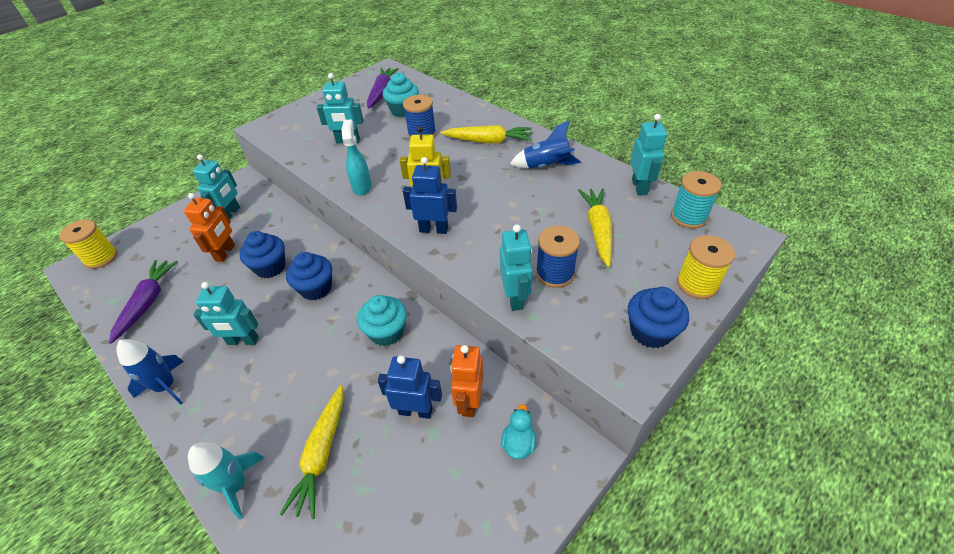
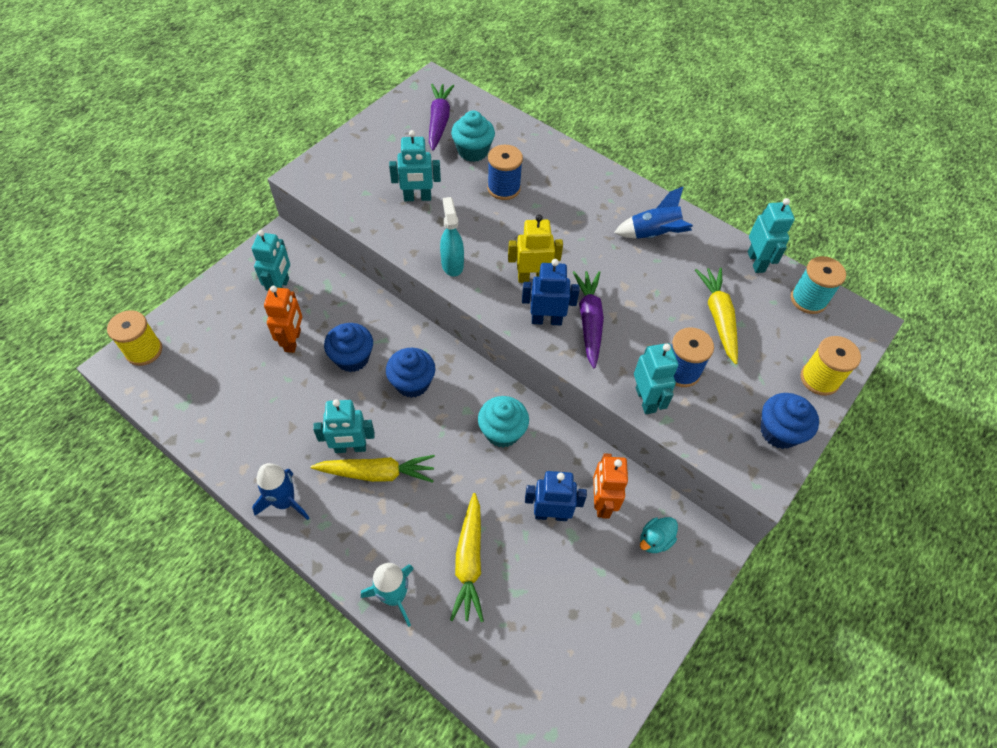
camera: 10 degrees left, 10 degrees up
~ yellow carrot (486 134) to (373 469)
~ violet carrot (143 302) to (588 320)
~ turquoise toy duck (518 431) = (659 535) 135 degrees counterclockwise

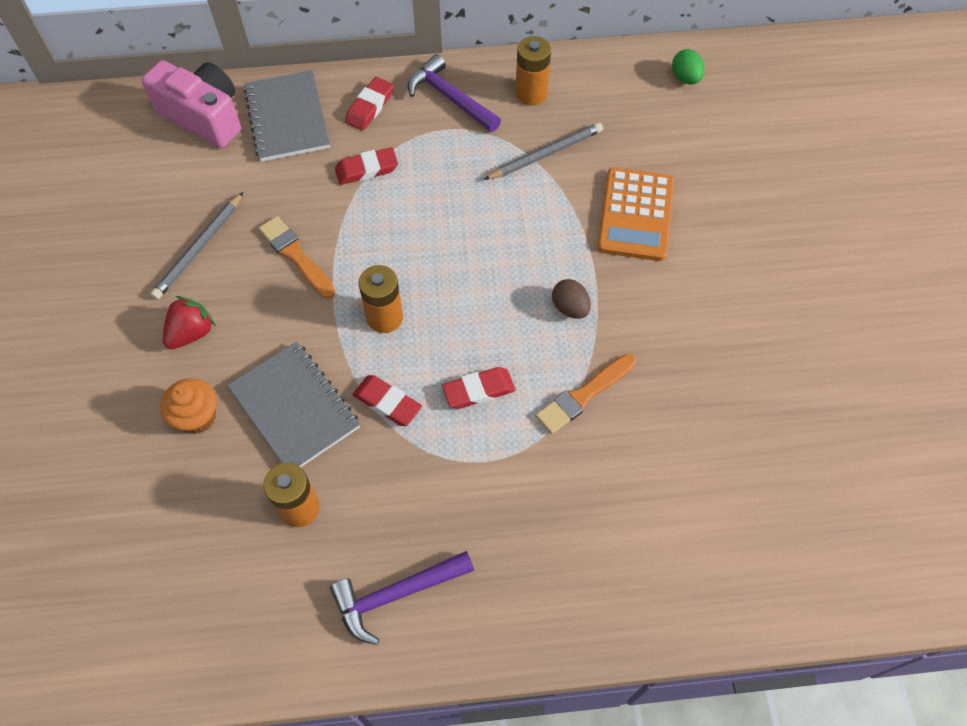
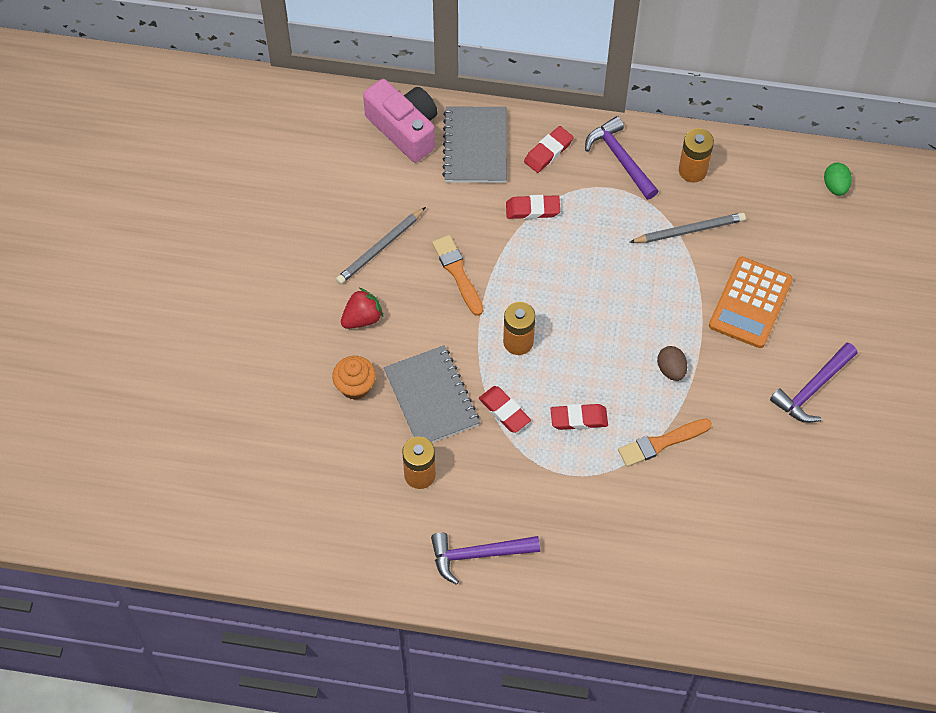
camera: 15 degrees right, 0 degrees up
+ violet claw hammer (813 382)

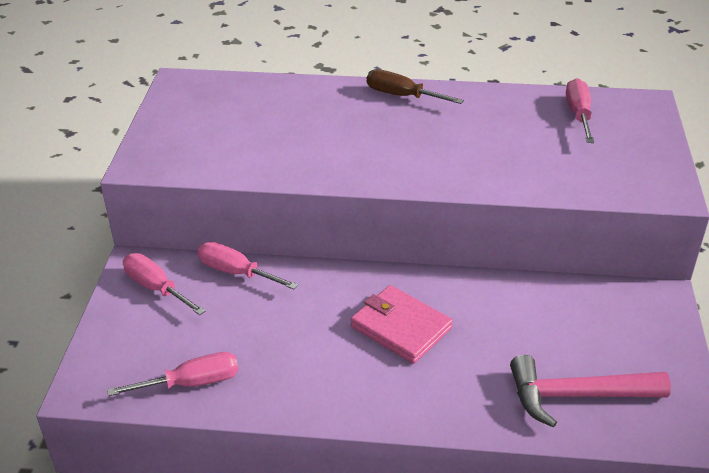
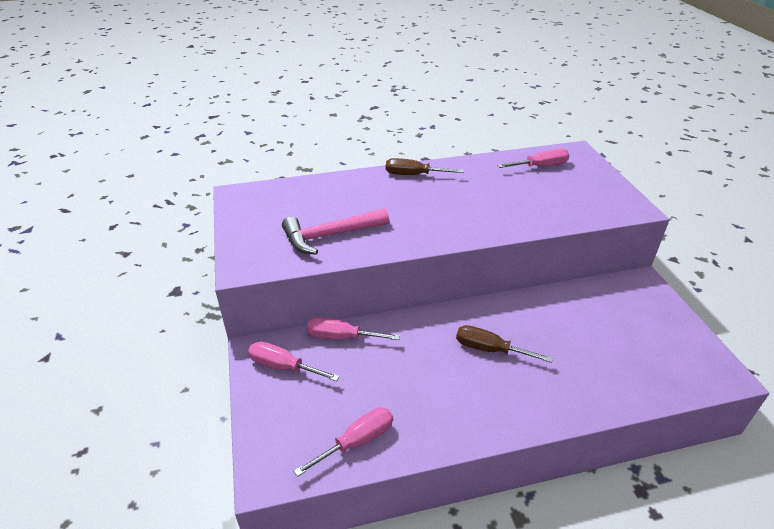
camera: 20 degrees left, 0 degrees up
~ rose-pink claw hammer (590 391) to (335 231)
~ rose-pink billfold (402 324) to dark brown screwdriver (504 344)
~ rose-pink screwdriver (580 110) = (533 158) 90 degrees clockwise

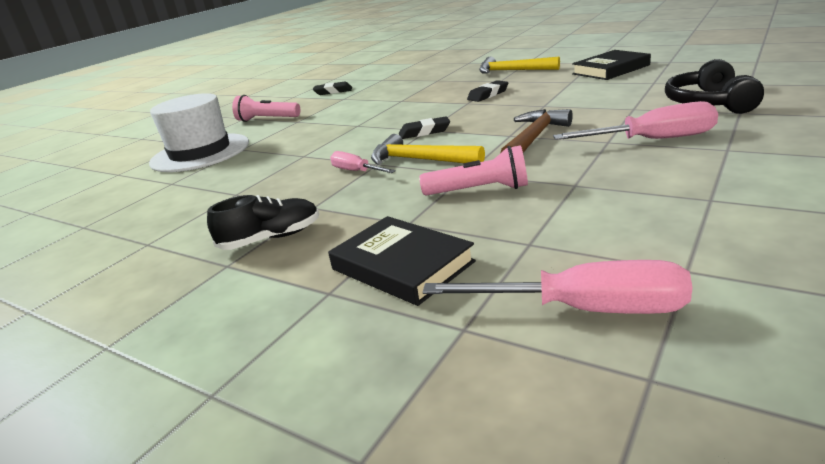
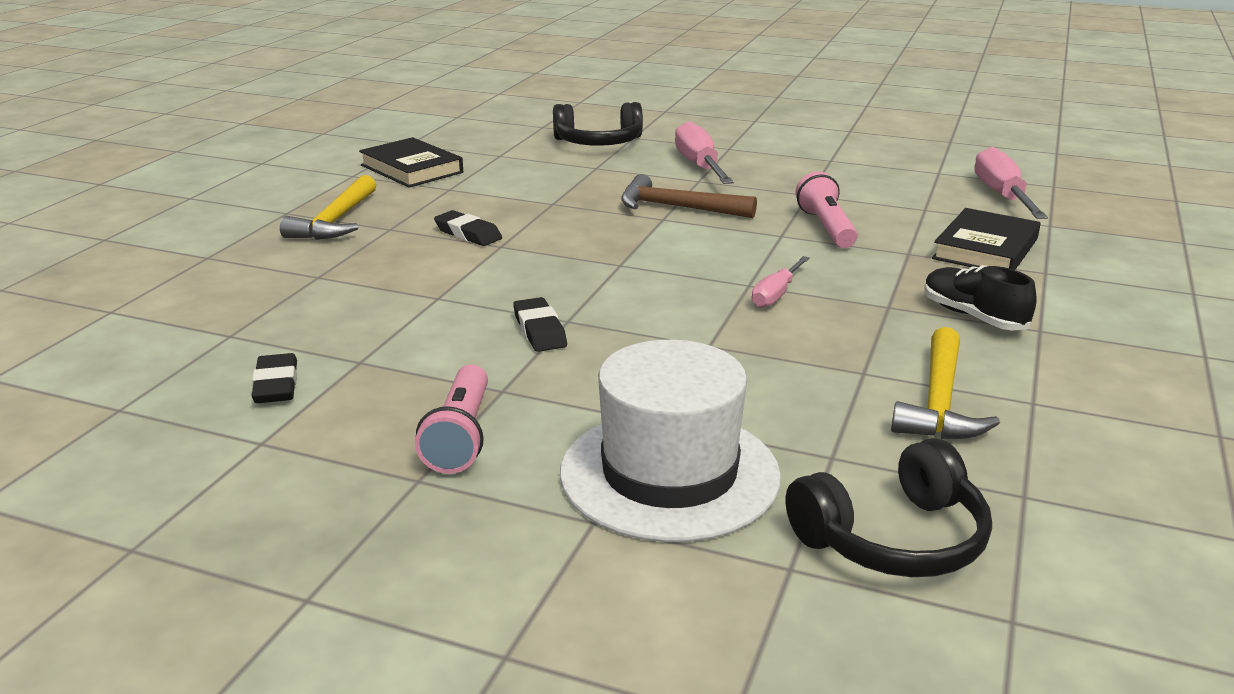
camera: 105 degrees left, 0 degrees up
~ black gum eraser (424 127) to (540 324)
+ black over-ear headphones (889 507)
~ yellow claw hammer (428 149) to (945 383)

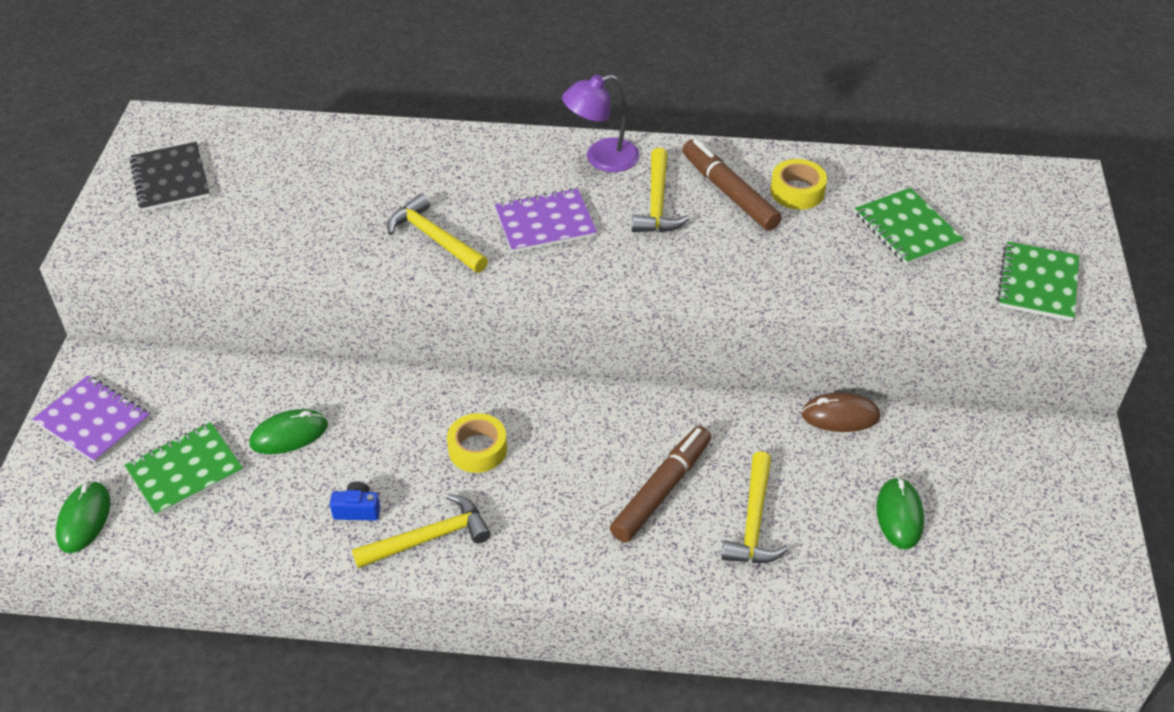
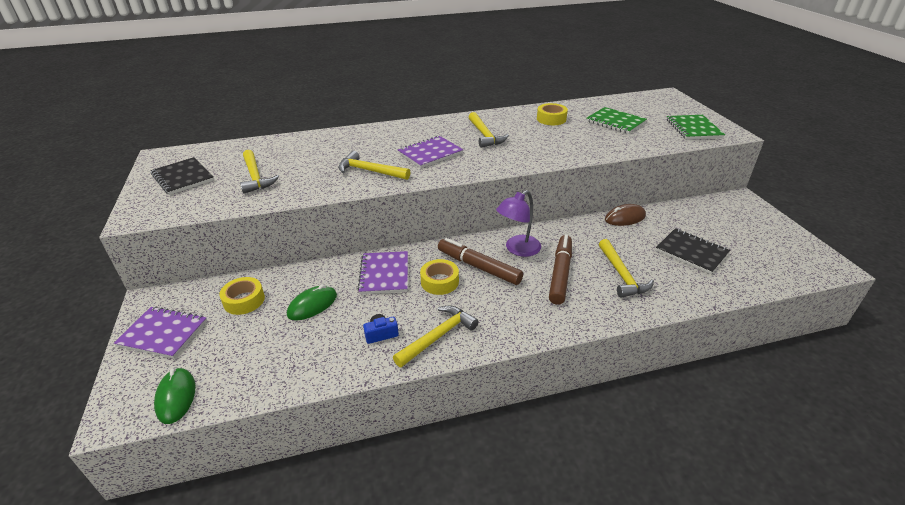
camera: 20 degrees left, 10 degrees down
+ yellow tape (242 296)
+ yellow claw hammer (259 172)
+ violet exercise book (383 272)
~ dark brown marker pen (732 185) to (480 261)
~ violet lamp (600 123) to (518 223)
~ green mouse (900 513) to black exercise book (693 251)
- green exercise book (184 469)

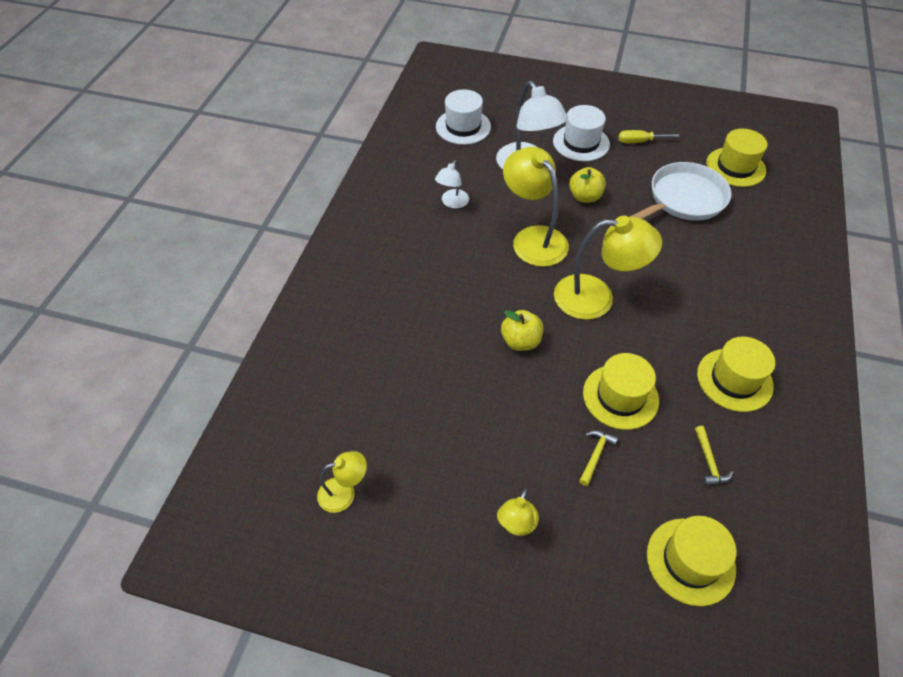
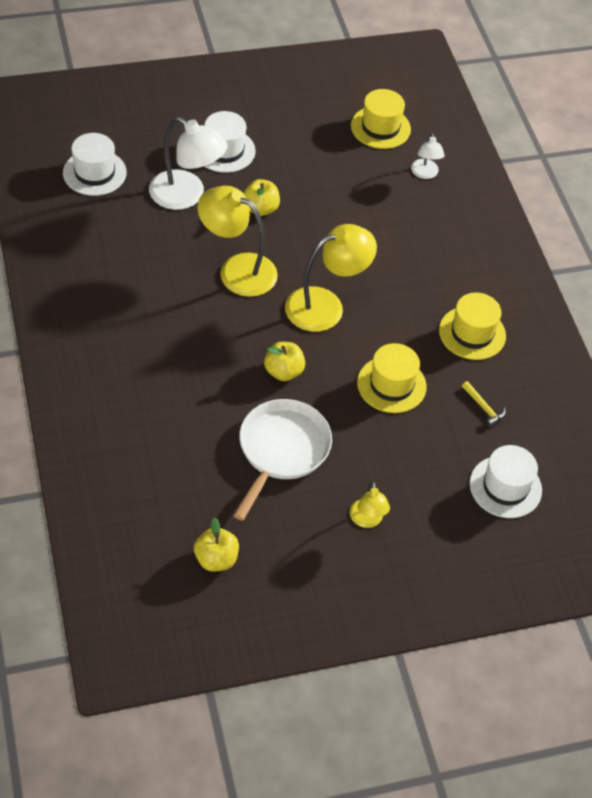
camera: 35 degrees left, 0 degrees up
~ yellow lamp (342 482) to yellow apple fruit (216 544)
~ snow-white skillet (680 191) to (282 460)
~ snow-white lamp (452 184) to (428 156)
~ yellow hat (692 561) to snow-white hat (506 481)
- yellow claw hammer (598 458)
- yellow screwdriver (649 136)

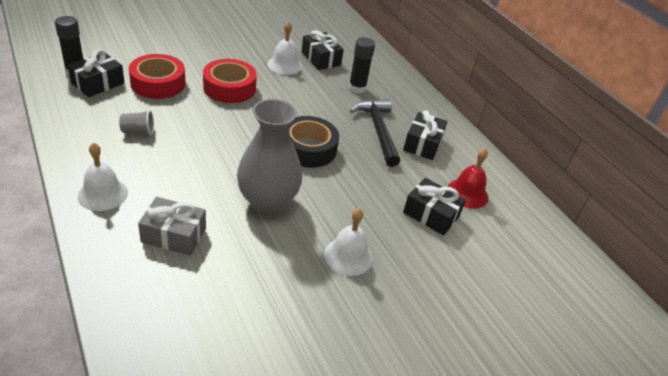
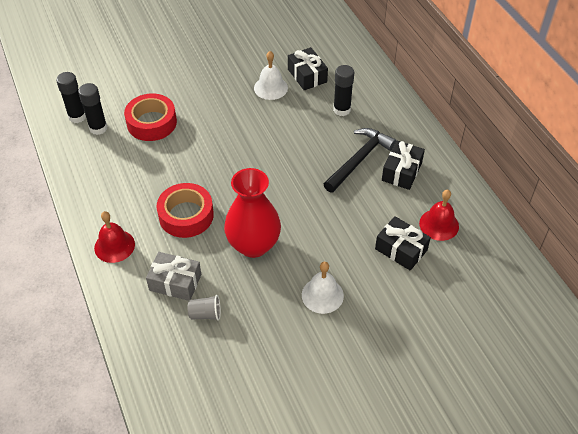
camera: 10 degrees right, 10 degrees up
~ black present (96 73) to black glue (92 109)
~ snow-white hand bell (102 176) to scarlet hand bell (114 237)
~ scarlet tape (230 81) to (185 210)
~ grey beaker (136 122) to (204 308)
~ grey vase (269 156) to scarlet vase (252 213)
~ black claw hammer (375 133) = (360 160) 45 degrees clockwise
- black tape (313 142)

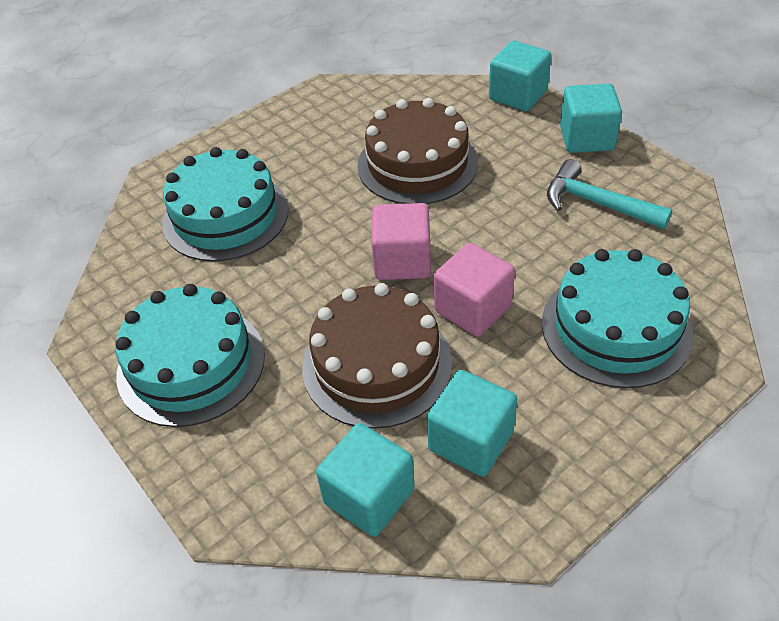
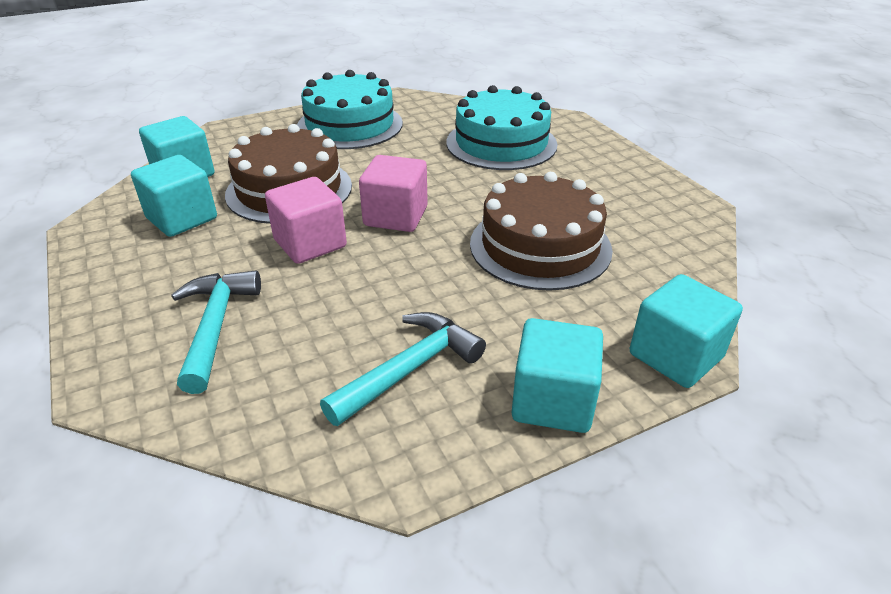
camera: 100 degrees right, 10 degrees down
~ turquoise cake (618 318) to turquoise claw hammer (216 332)

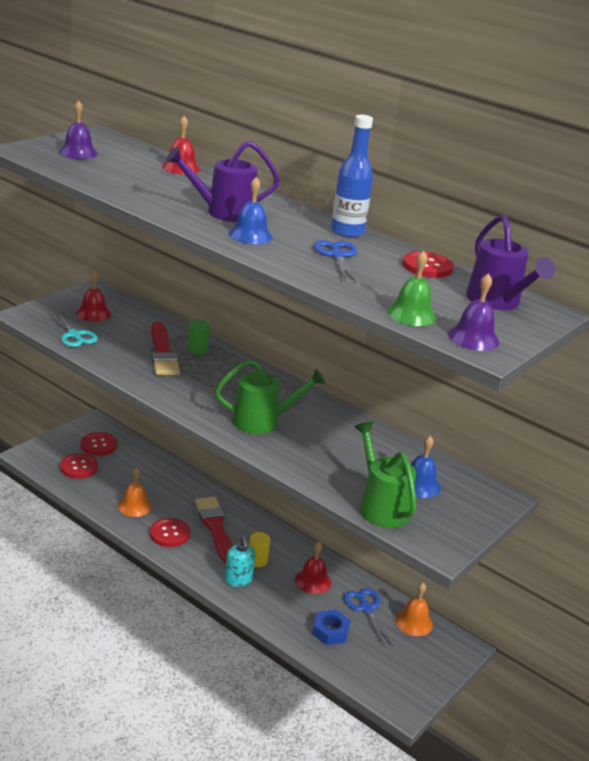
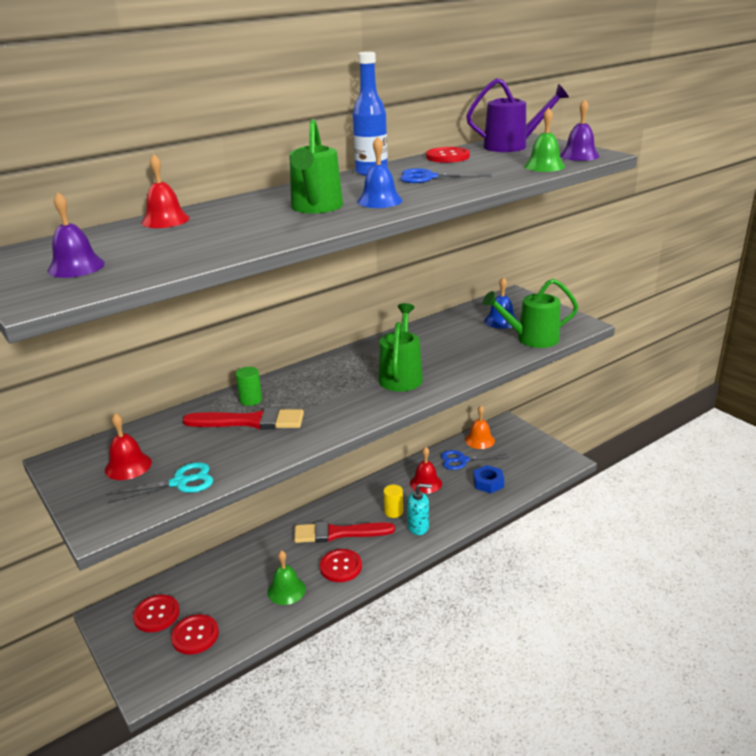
camera: 70 degrees left, 0 degrees up
~ orange-coloured hand bell (135 492) to green hand bell (286 577)
~ violet watering can (223 181) to green watering can (316 166)

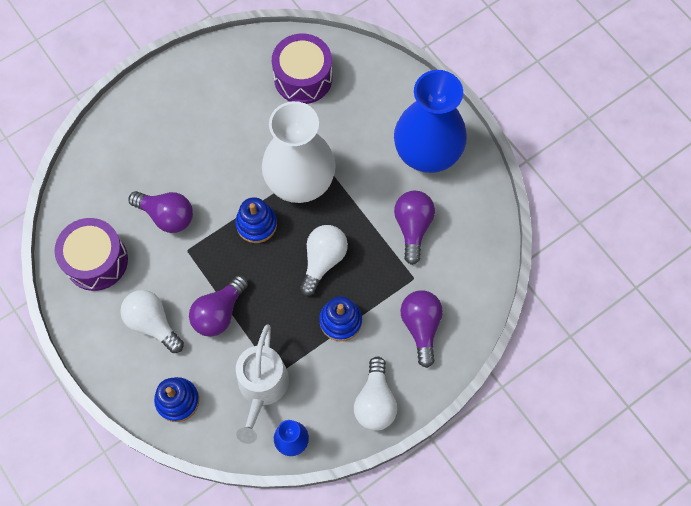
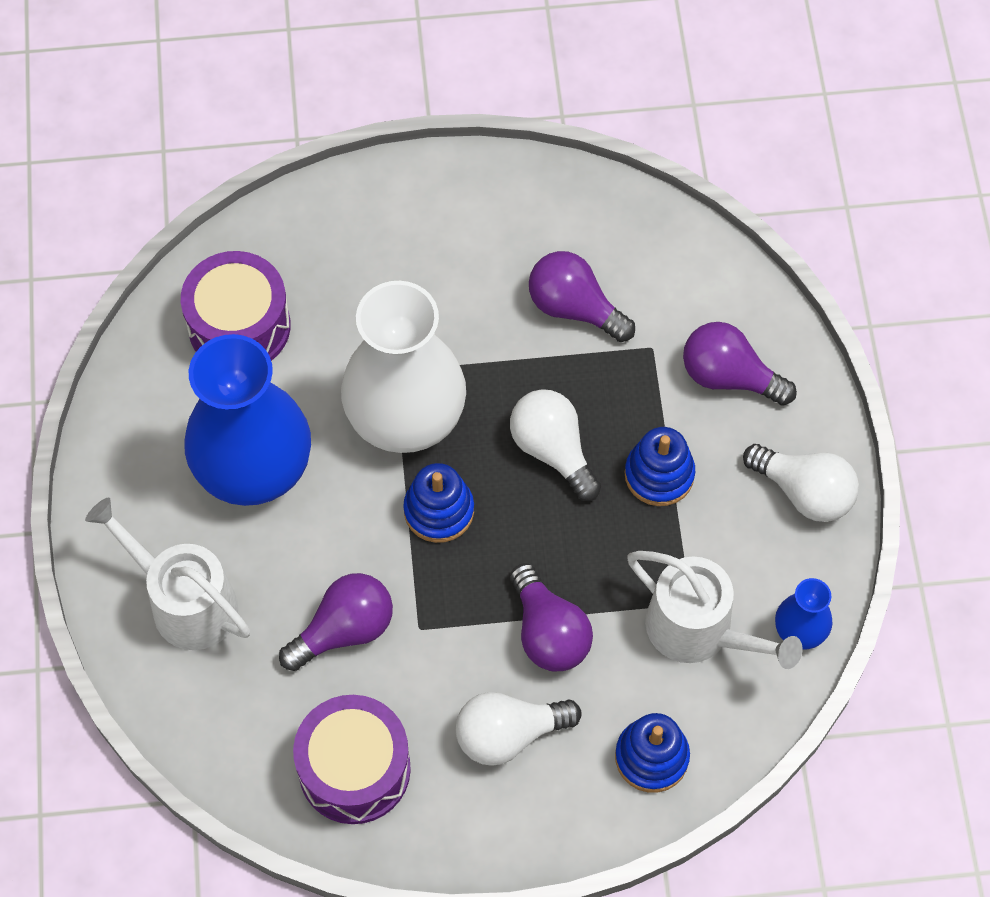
camera: 60 degrees left, 5 degrees down
+ snow-white watering can (167 573)
~ blue vase (430 121) to (247 420)

